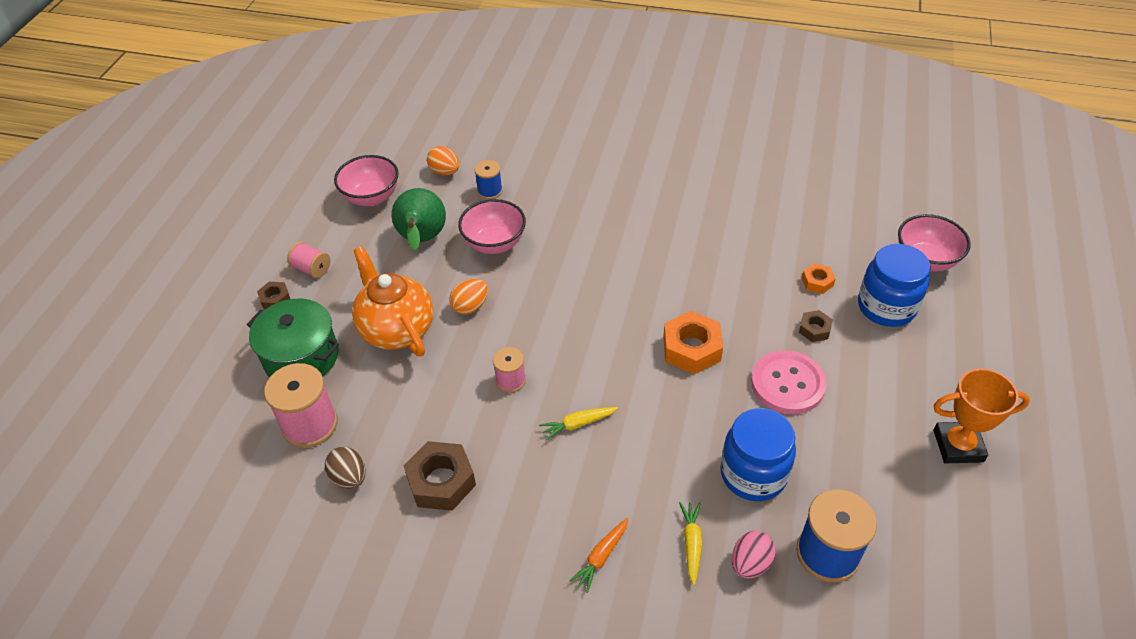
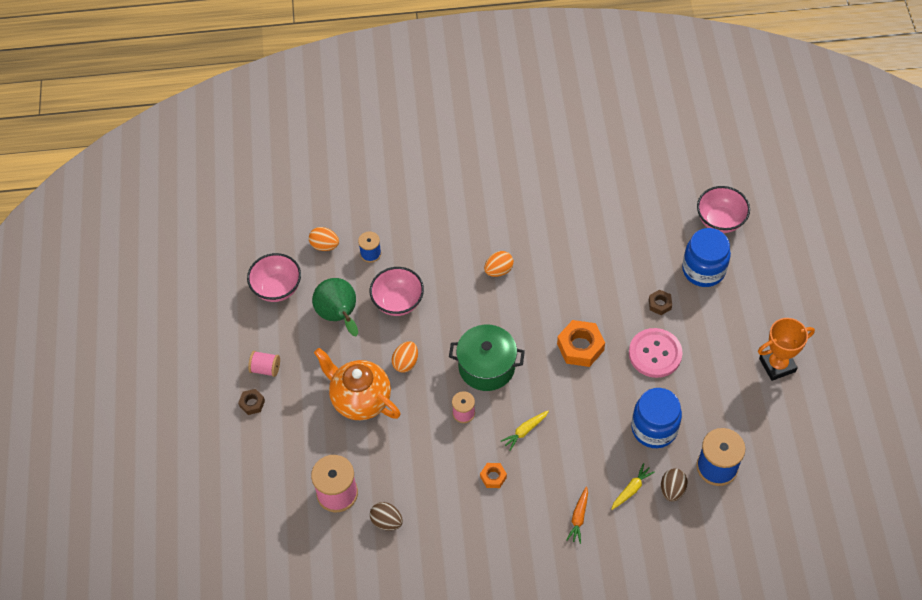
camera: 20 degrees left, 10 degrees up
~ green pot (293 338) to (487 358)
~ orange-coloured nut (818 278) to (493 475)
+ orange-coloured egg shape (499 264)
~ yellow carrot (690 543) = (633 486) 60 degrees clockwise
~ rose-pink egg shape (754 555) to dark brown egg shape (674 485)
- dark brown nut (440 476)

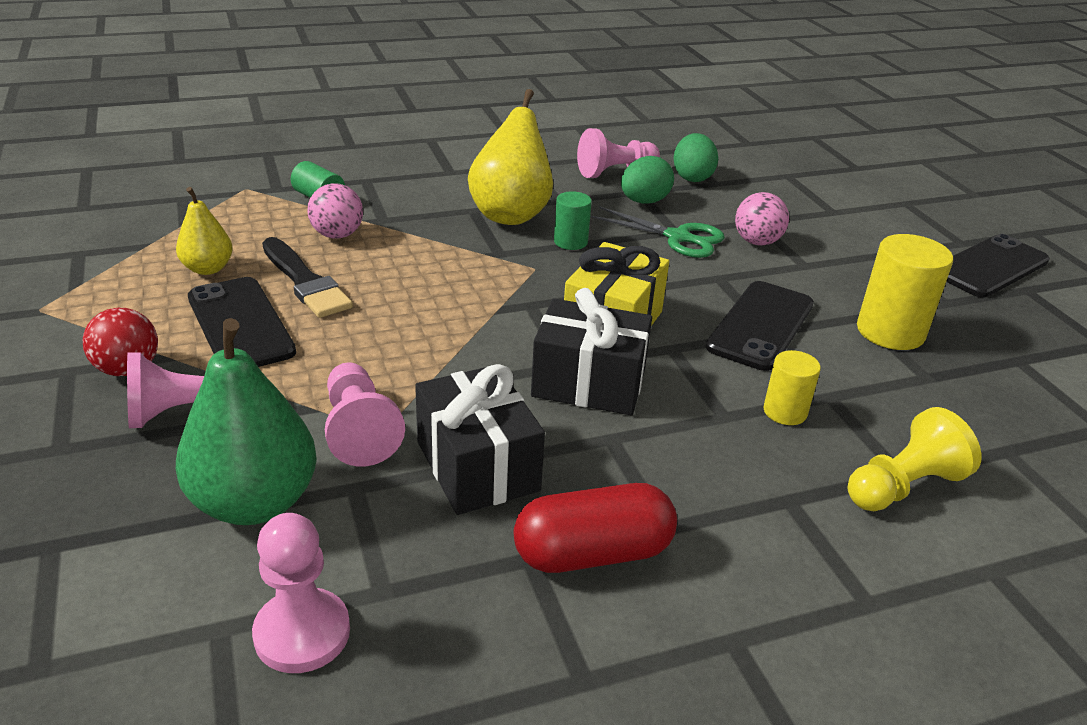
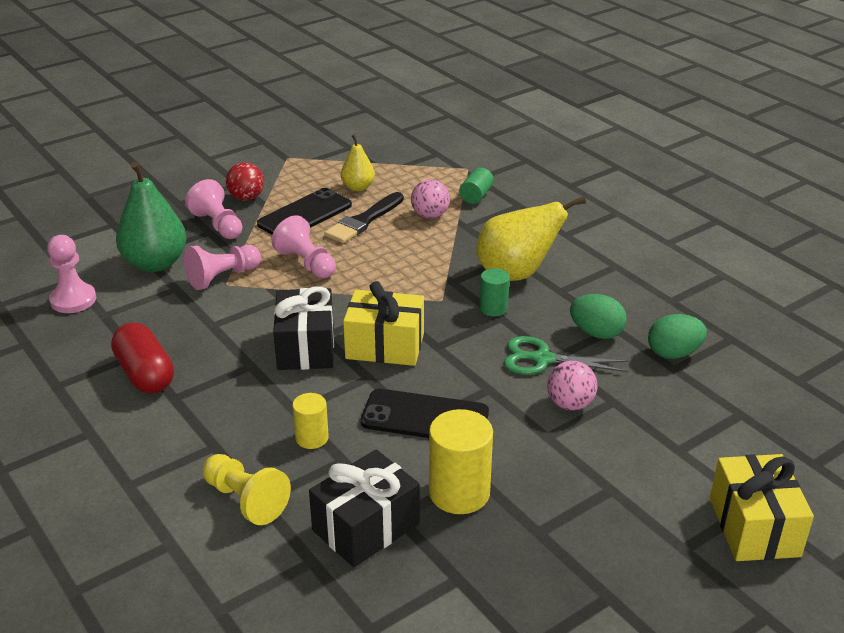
camera: 75 degrees right, 0 degrees up
~ rose-pink pawn (618 153) to (303 246)
~ black present (480 439) to (364 508)
~ green scissors (657 232) = (566 355) 90 degrees clockwise
+ yellow present (762 507)
- black mobile phone (998 266)

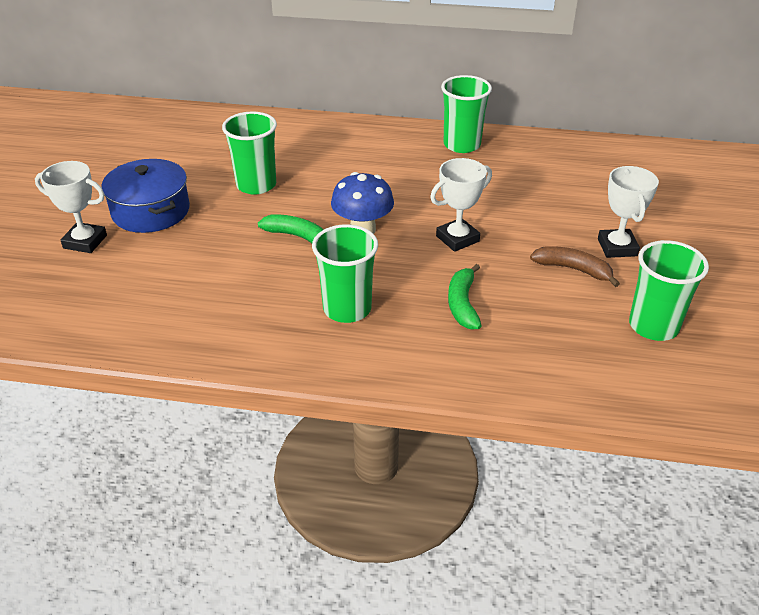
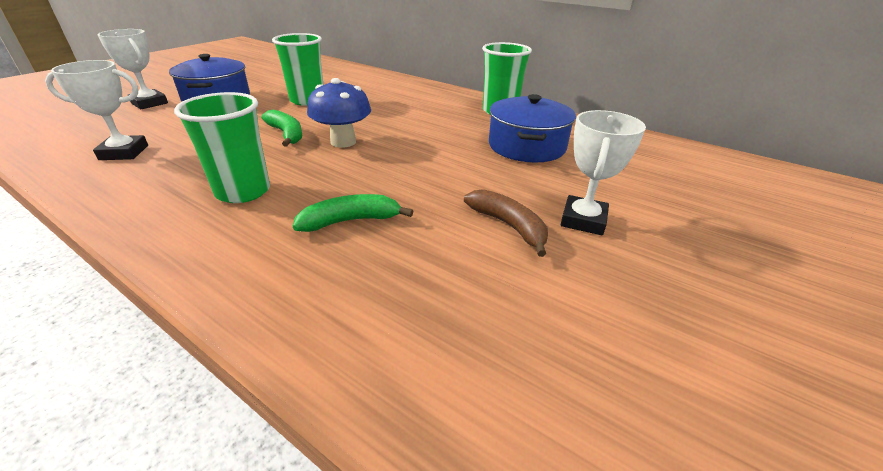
camera: 25 degrees right, 5 degrees down
~ snow-white prize cup (461 205) to (96 110)
~ green banana fruit (465 296) = (353 213) 45 degrees clockwise
+ blue pot (532 128)
- green beaker (669 290)

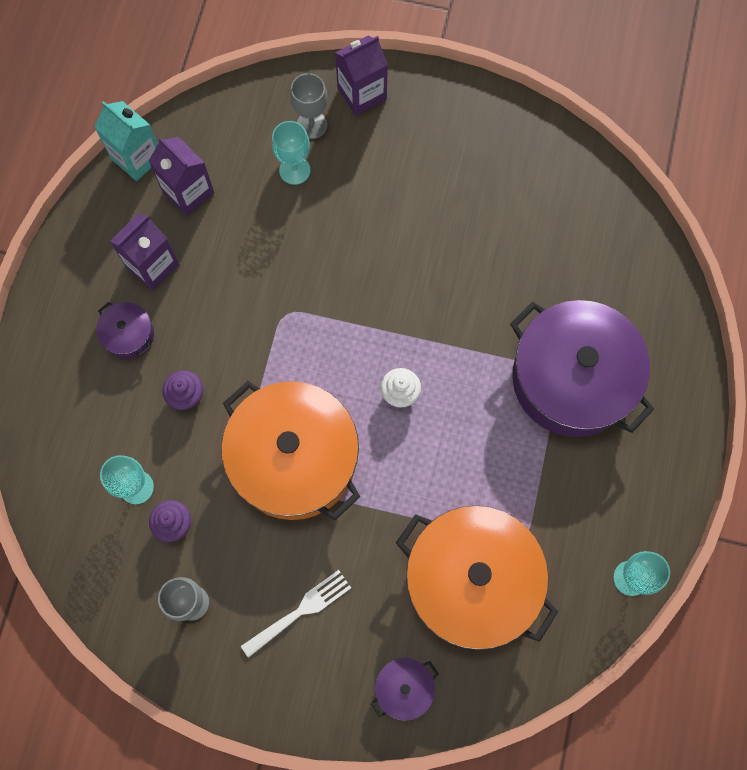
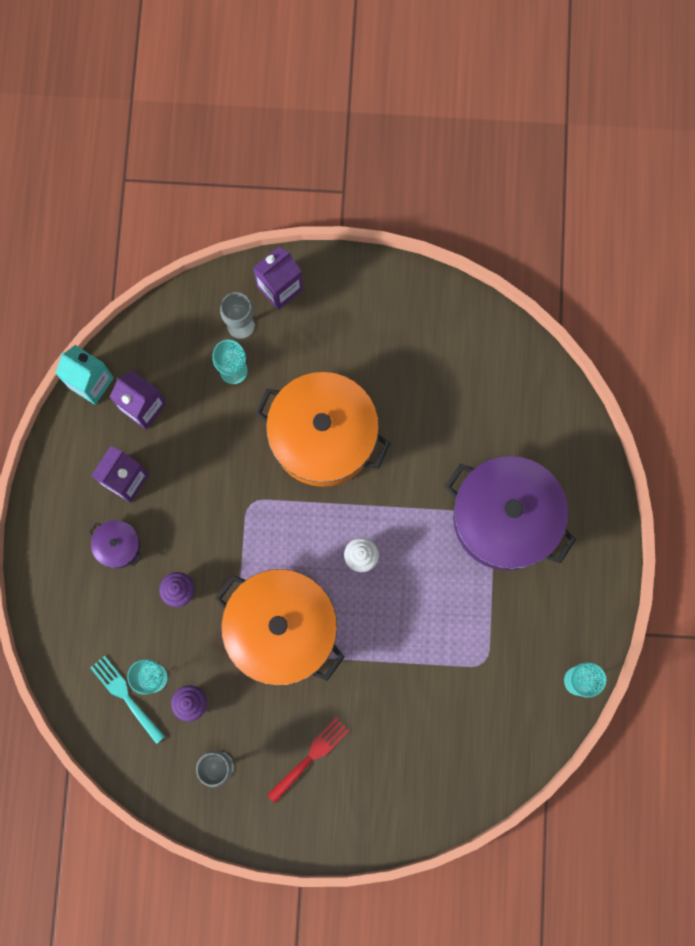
camera: 10 degrees left, 5 degrees up
+ turquoise fork (127 700)
~ orange-coloured pot (477 578) to (322 429)
~ snow-white fork (296 614) to scarlet fork (308 760)
- violet pot (405 689)

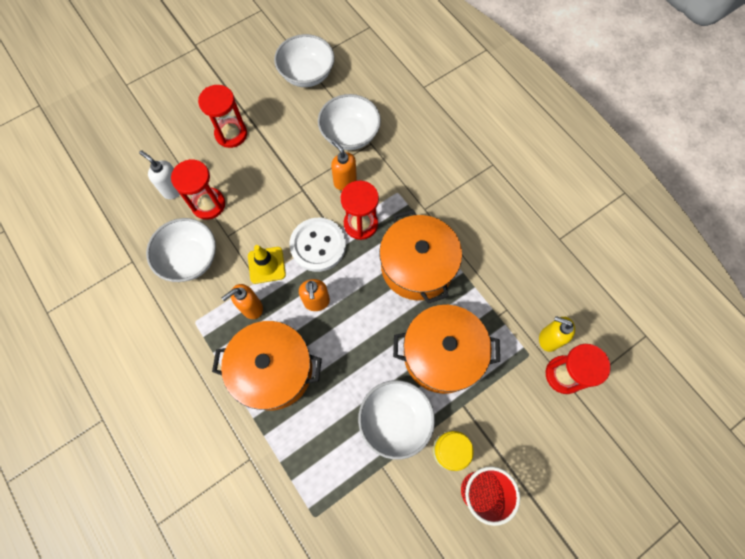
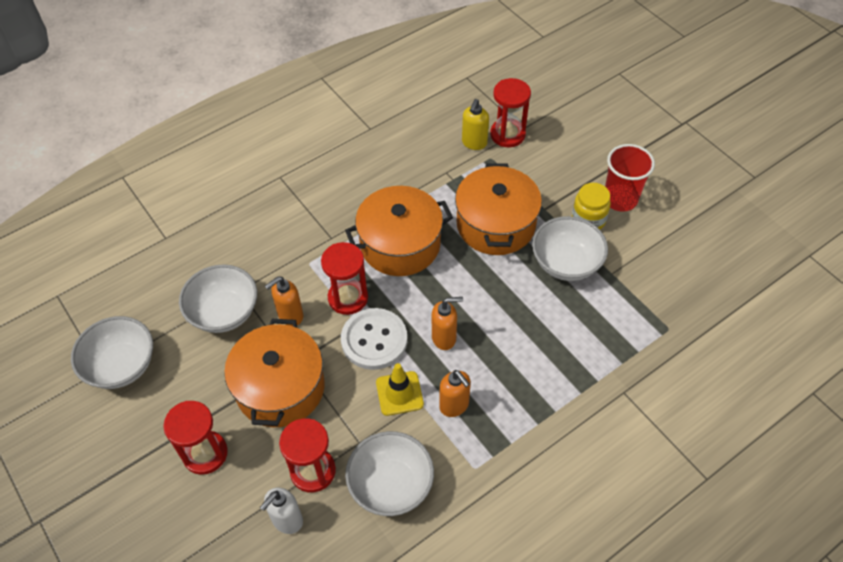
camera: 90 degrees left, 15 degrees down
~ orange-coloured pot (267 365) to (274 373)

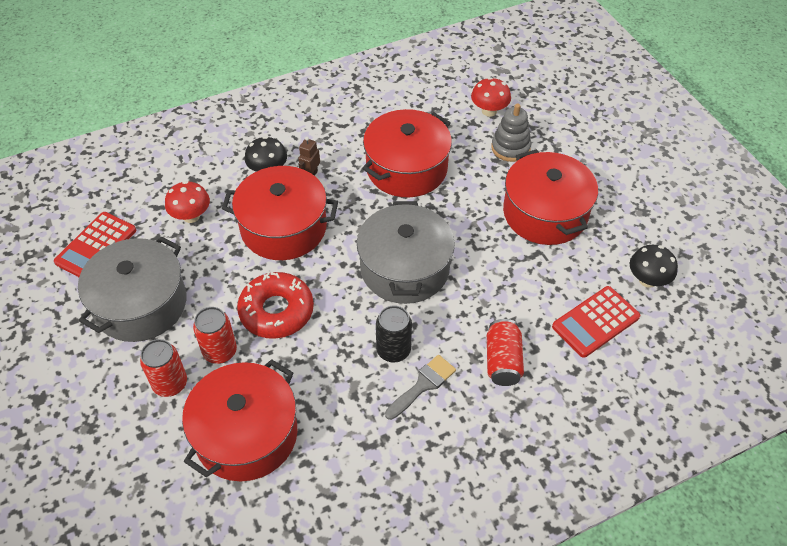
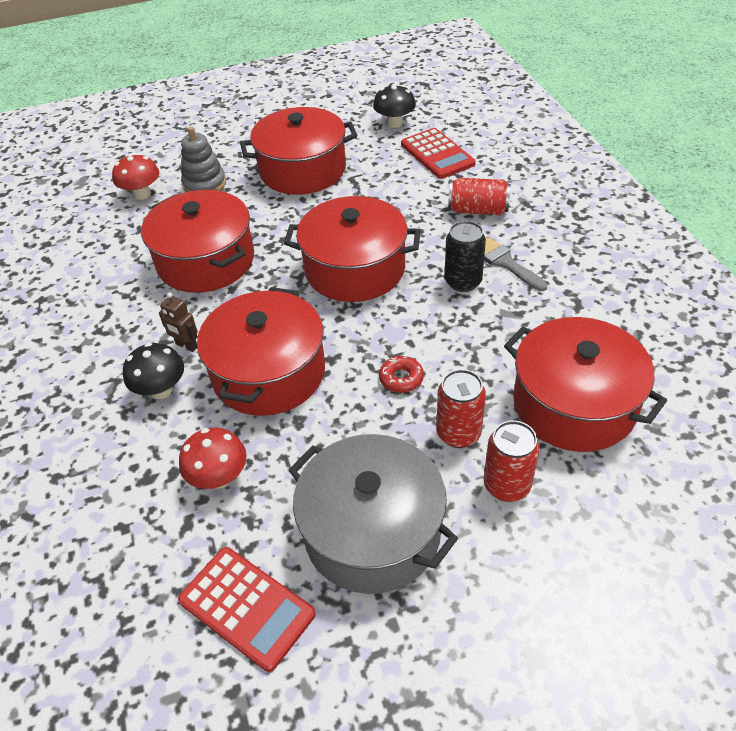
camera: 80 degrees left, 5 degrees down
~ grey pot (406 252) to scarlet pot (352 249)
~ scarlet donut (275 305) = (401 374) x0.47

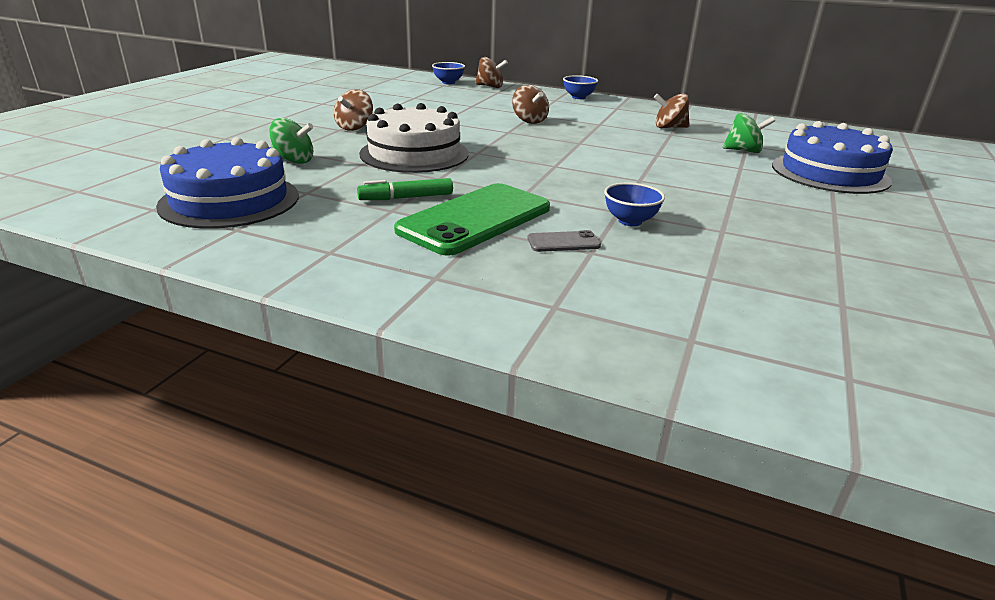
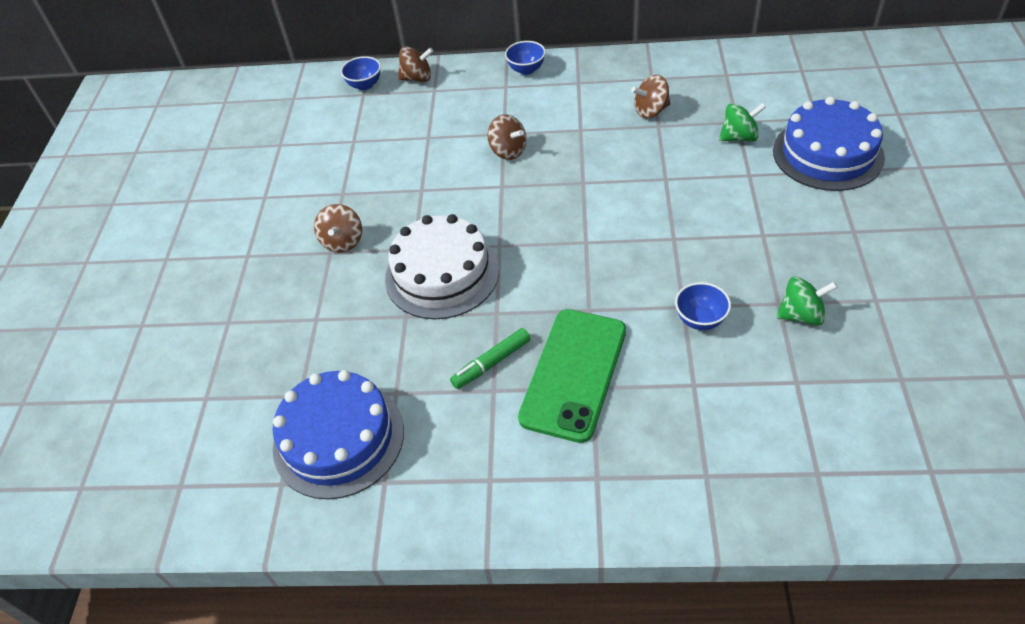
camera: 15 degrees left, 20 degrees up
~ green spinning top (291 141) to (807 300)
- grey mobile phone (564 241)

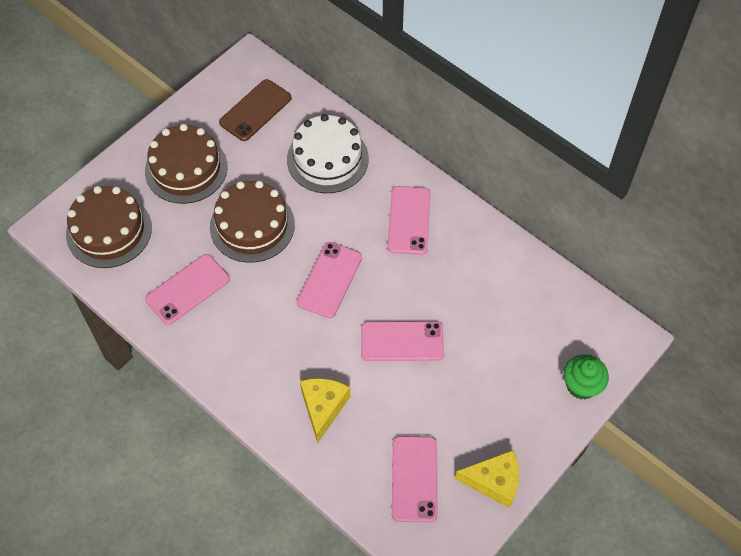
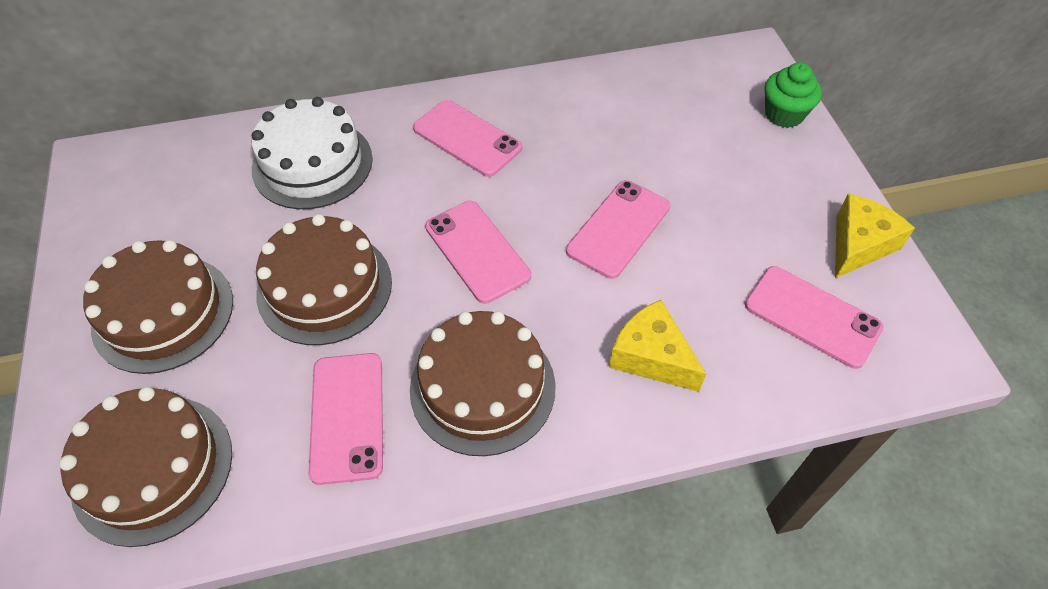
camera: 55 degrees left, 5 degrees down
+ dark brown cake (483 383)
- dark brown mobile phone (255 110)

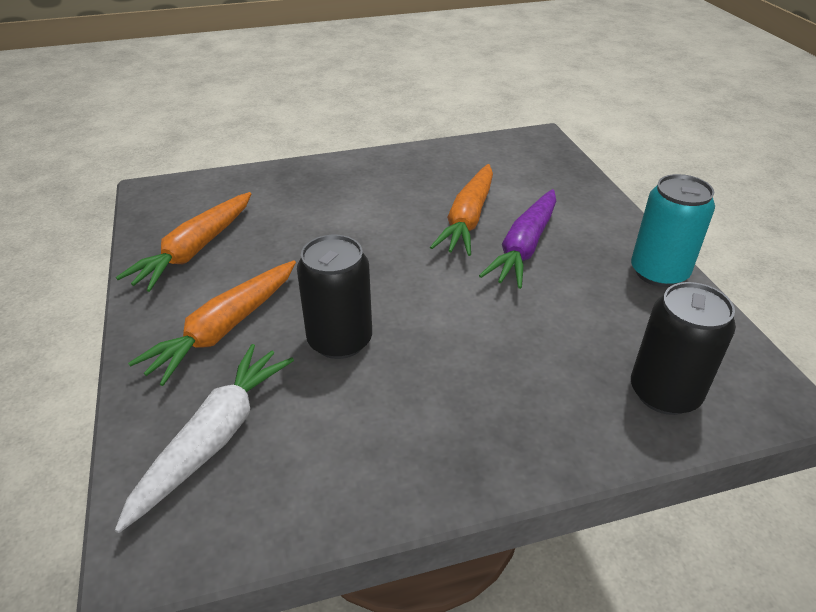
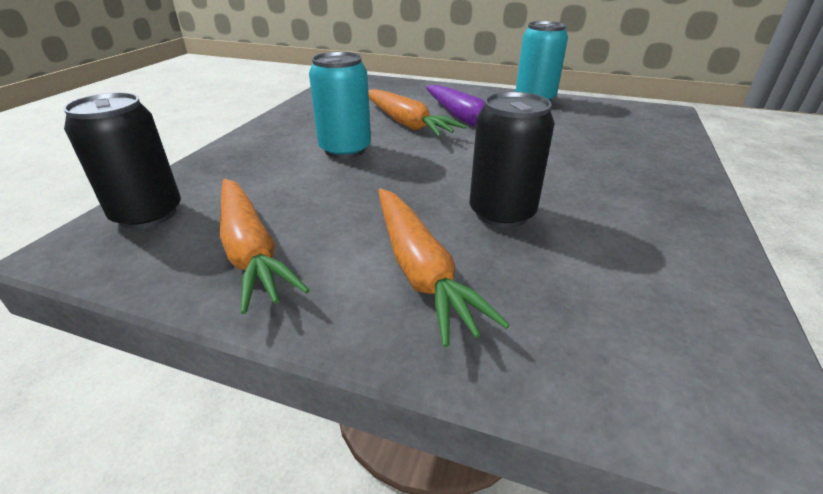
camera: 55 degrees left, 5 degrees down
~ black tin (683 348) to (122 160)
+ turquoise tin (340 105)
- snow-white carrot (204 438)

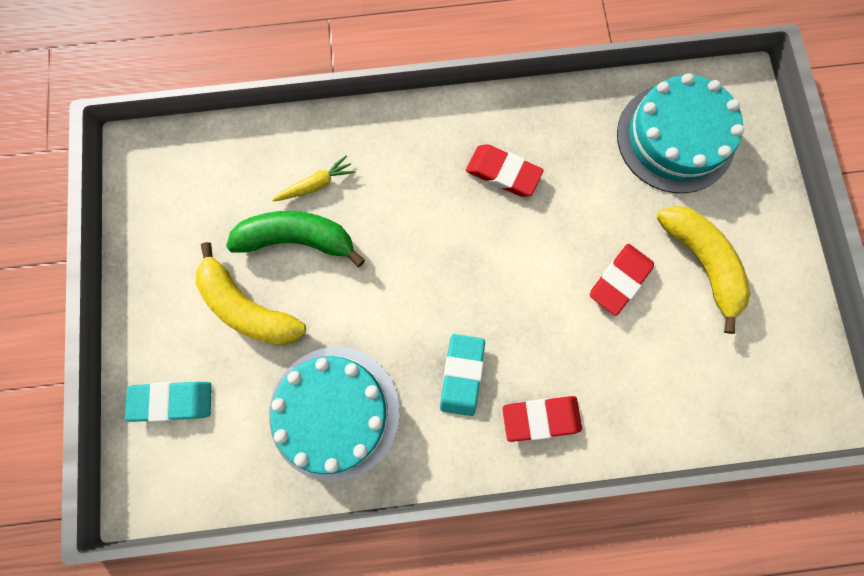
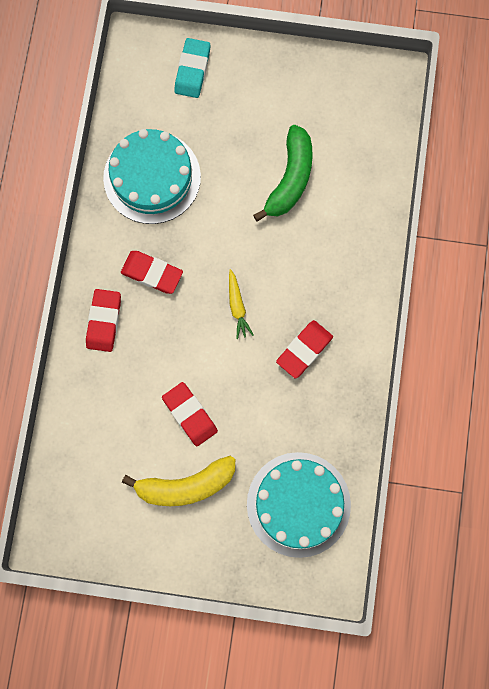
camera: 105 degrees right, 0 degrees up
~ turquoise gum eraser (462 375) to scarlet gum eraser (152 272)
~ yellow carrot (313 178) to (241 304)
- yellow banana fruit (251 293)

